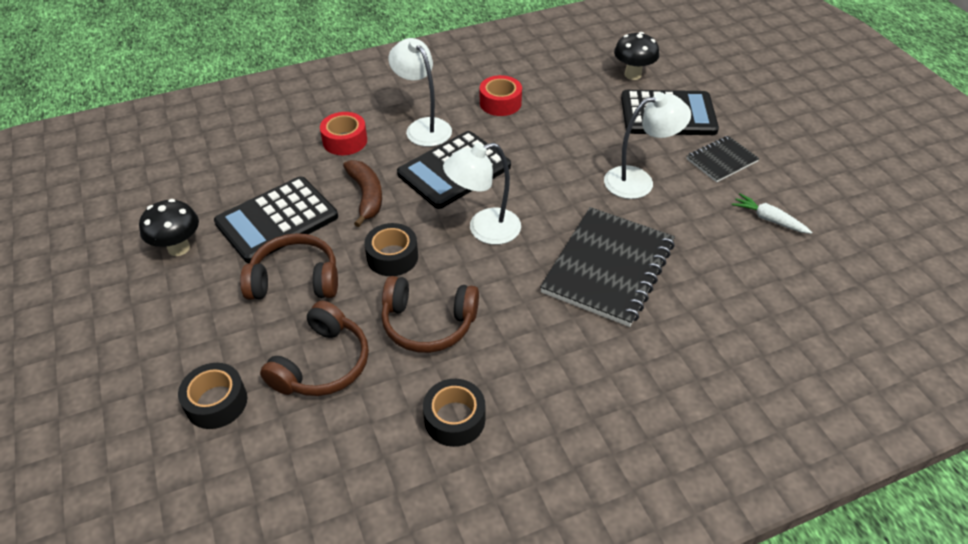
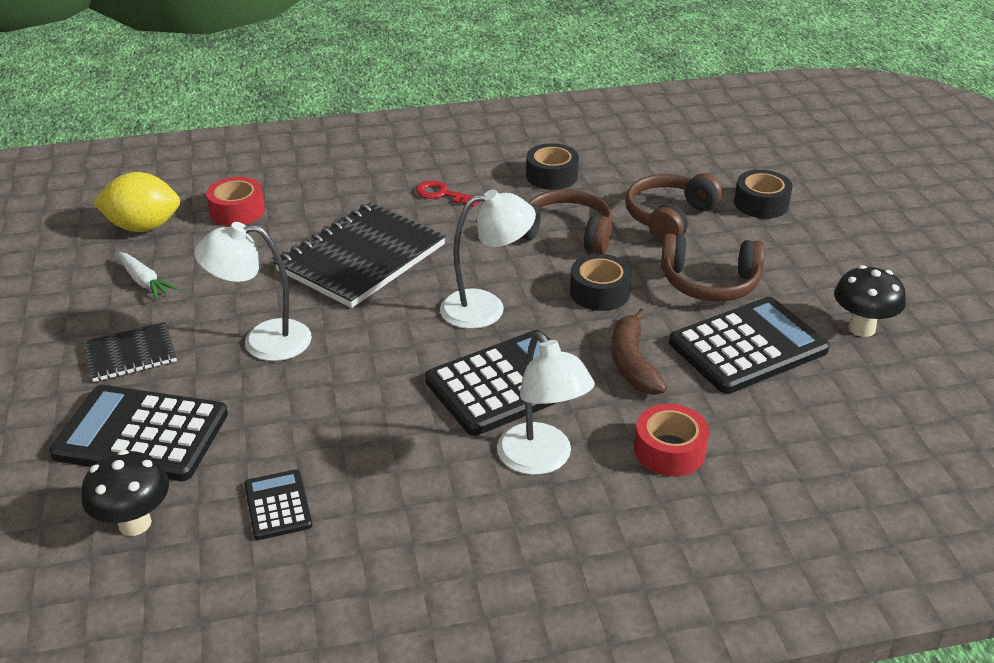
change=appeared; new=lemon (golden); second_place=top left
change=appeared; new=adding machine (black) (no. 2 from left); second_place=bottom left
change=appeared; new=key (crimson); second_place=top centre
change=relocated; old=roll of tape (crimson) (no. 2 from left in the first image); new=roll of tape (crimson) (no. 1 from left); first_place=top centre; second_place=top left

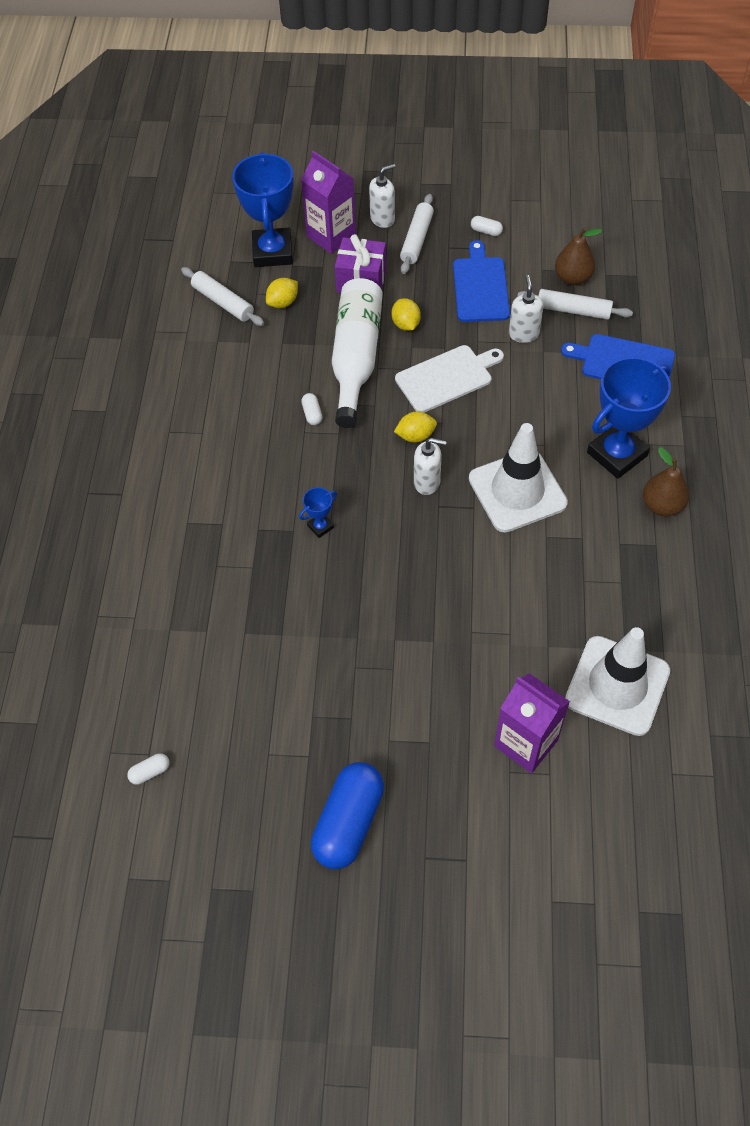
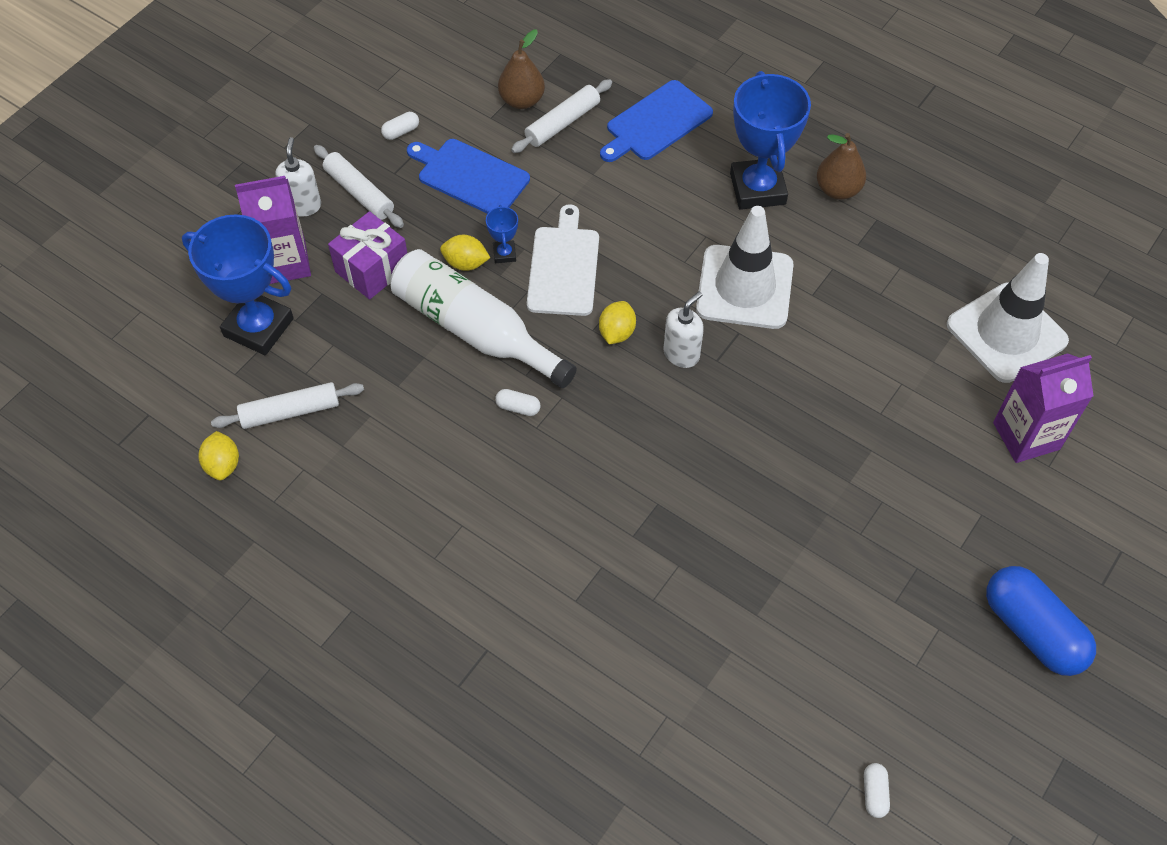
change=missing; old=soap pump (white) (no. 3 from left); first_place=top right
change=relocated; old=lemon (golden) (no. 1 from left); first_place=top centre; second_place=middle left
change=relocated; old=prize cup (blue) (no. 2 from left); first_place=centre; second_place=top centre

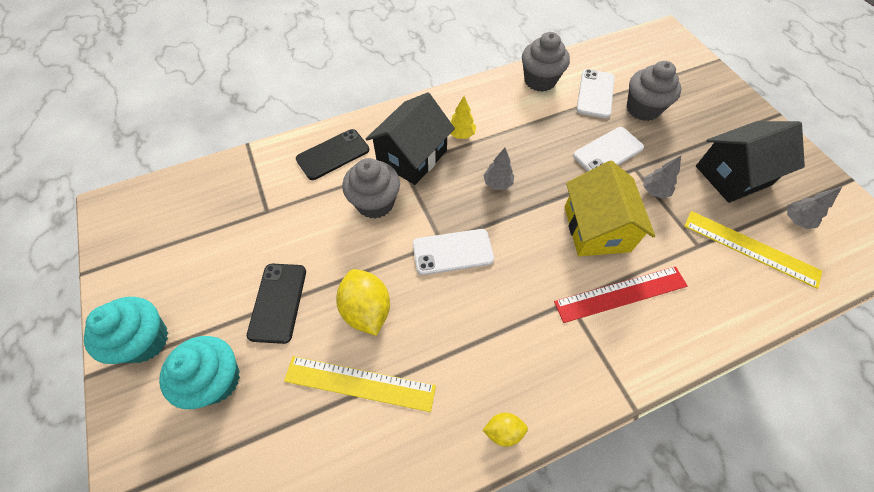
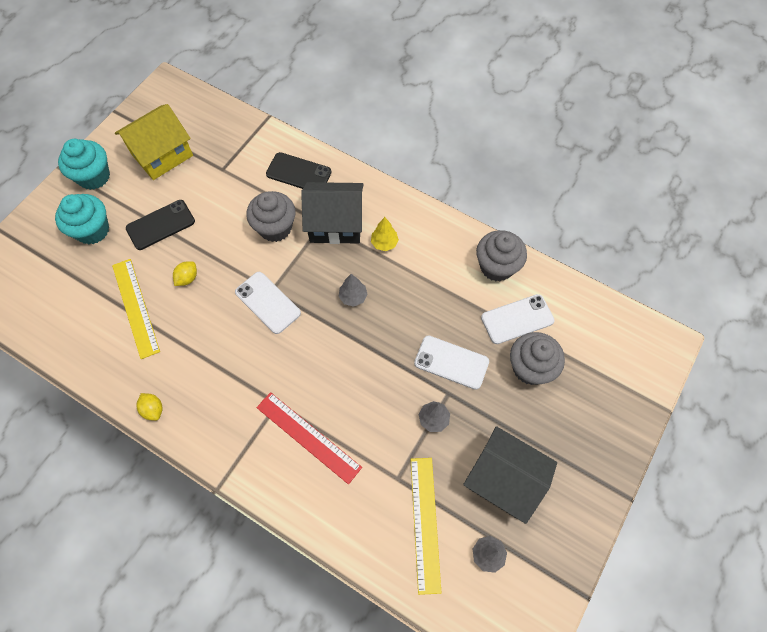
change=relocated; old=cottage (golden); first_place=middle right; second_place=top left
change=size; old=lemon (golden) (no. 1 from left in the first image); first_place=centre; second_place=middle left; factor=0.54

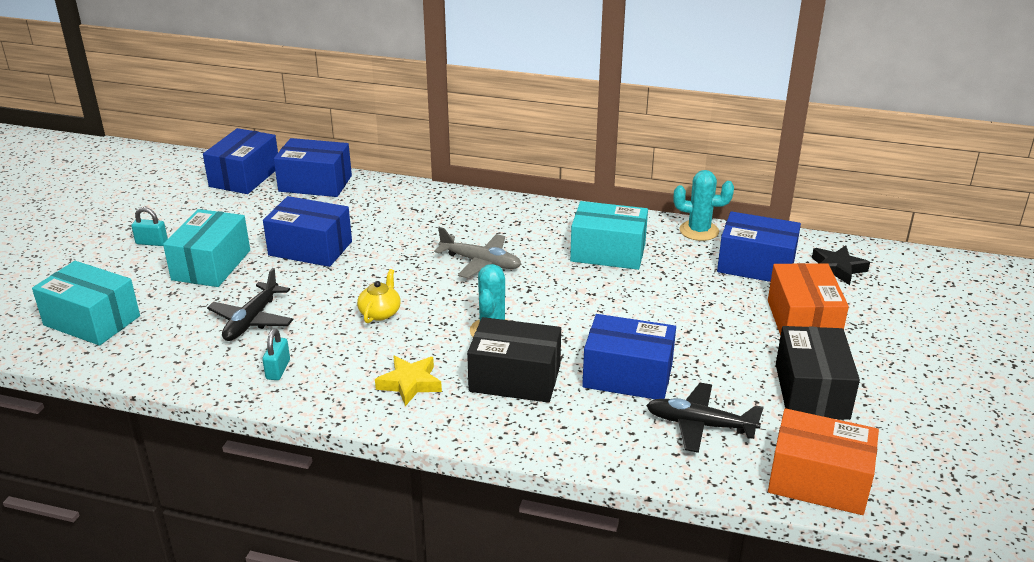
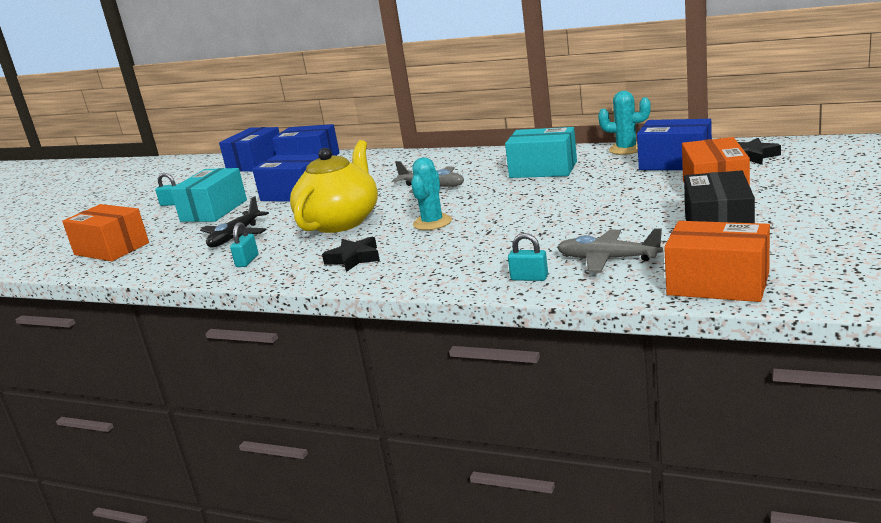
change=missing; old=parcel (black) (no. 1 from left); first_place=centre
change=missing; old=parcel (blue) (no. 4 from left); first_place=centre
change=appeared; new=lock (turquoise) (no. 3 from left); second_place=centre
change=colour; old=parcel (turquoise) (no. 1 from left); new=parcel (bright orange) (no. 1 from left); first_place=middle left; second_place=middle left
change=colour; old=star shape (golden); new=star shape (black) (no. 1 from left); first_place=bottom centre; second_place=centre
change=colour; old=aeroplane (black) (no. 2 from left); new=aeroplane (gray) (no. 2 from left); first_place=bottom right; second_place=middle right
change=size; old=tea pot (golden); first_place=centre; second_place=centre; factor=2.36

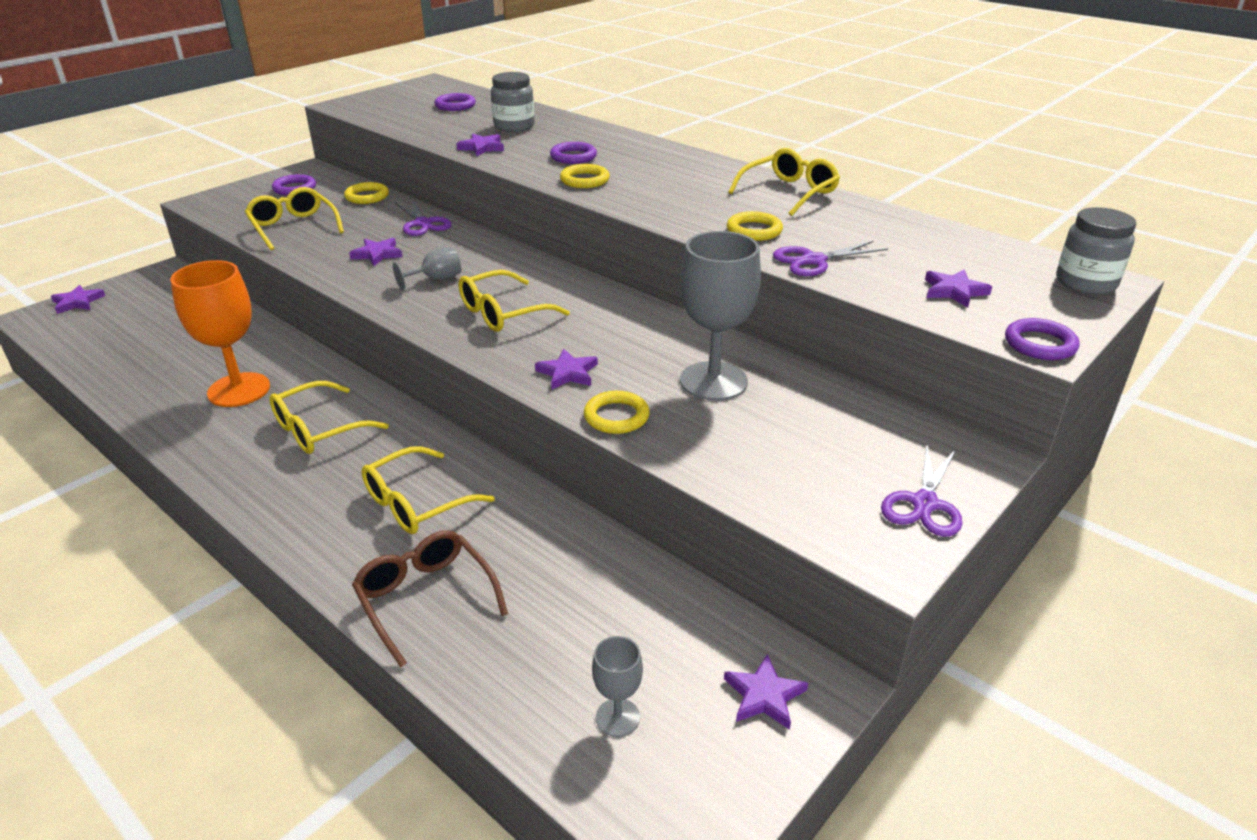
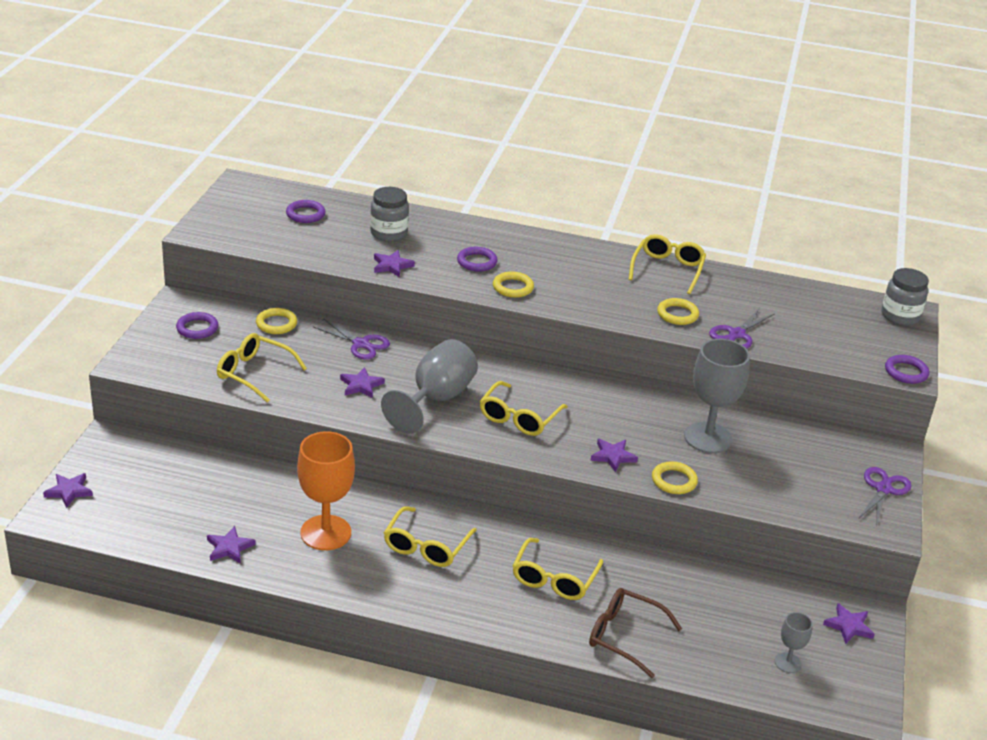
change=relocated; old=star shape (royal purple) (no. 6 from left in the first image); new=star shape (royal purple) (no. 2 from left); first_place=middle right; second_place=bottom left
change=spun; old=scissors (royal purple) (no. 3 from left); first_place=middle right; second_place=bottom right; degrees=-150
change=size; old=chalice (gray) (no. 1 from left); first_place=top centre; second_place=centre; factor=2.03

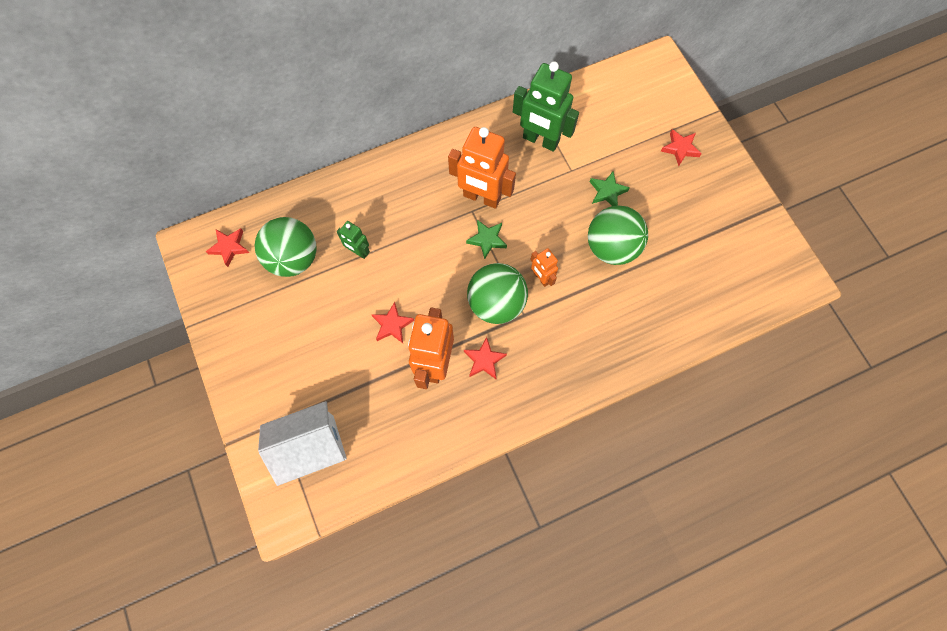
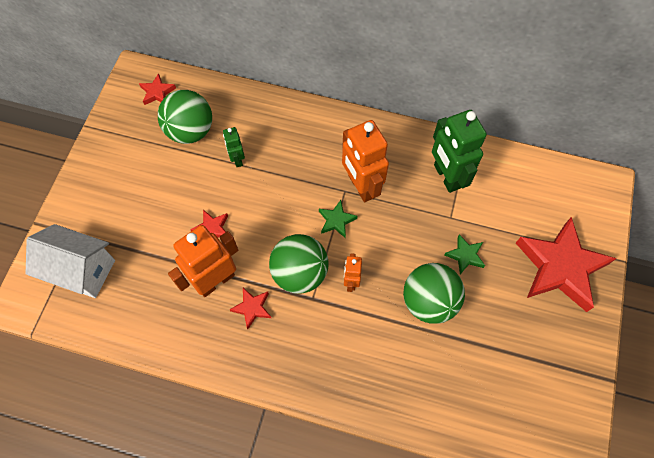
change=size; old=star shape (crimson) (no. 4 from left); first_place=top right; second_place=middle right; factor=2.31

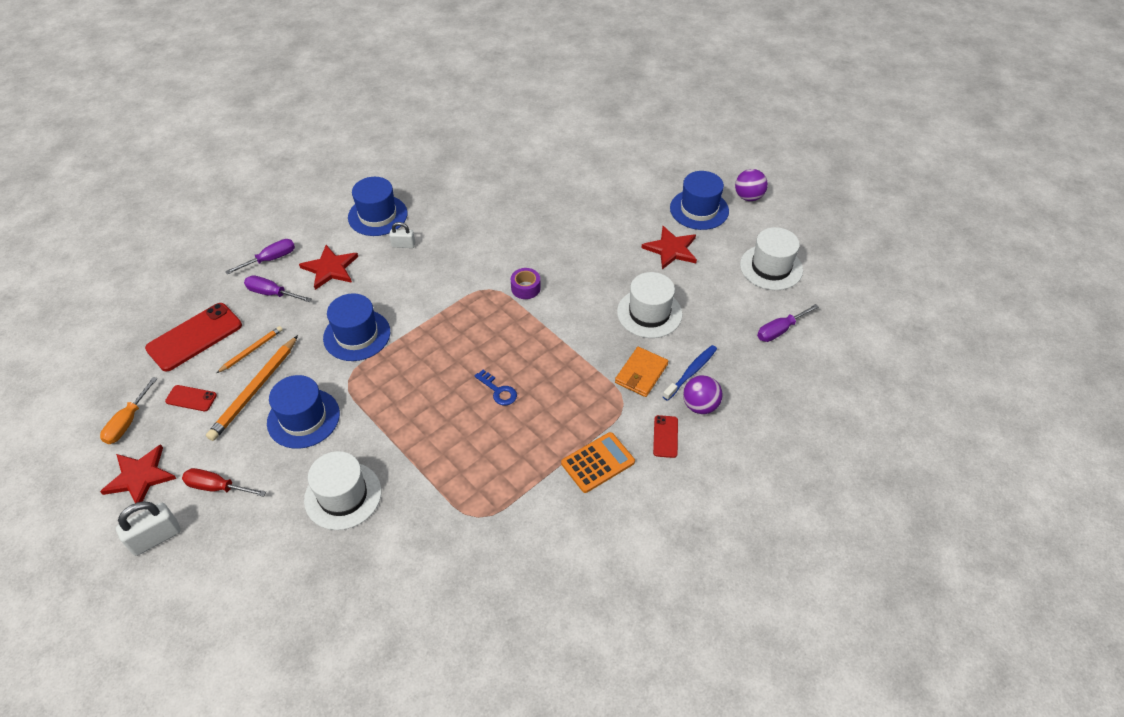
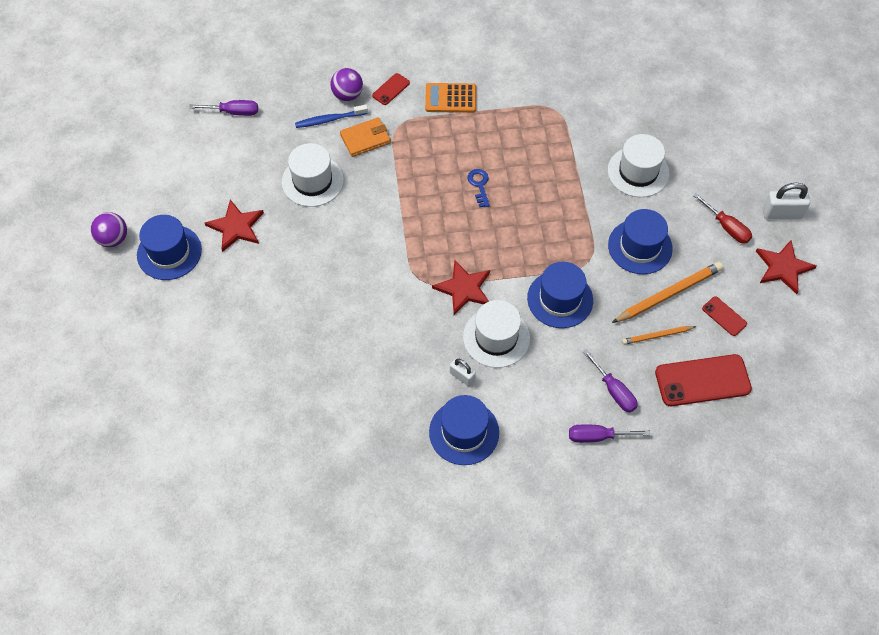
change=missing; old=screwdriver (bright orange); first_place=middle left
change=missing; old=roll of tape (royal purple); first_place=centre
change=relocated; old=star shape (crimson) (no. 2 from left); first_place=middle left; second_place=centre
change=relocated; old=hat (white) (no. 3 from left in the first image); new=hat (white) (no. 2 from left); first_place=middle right; second_place=centre

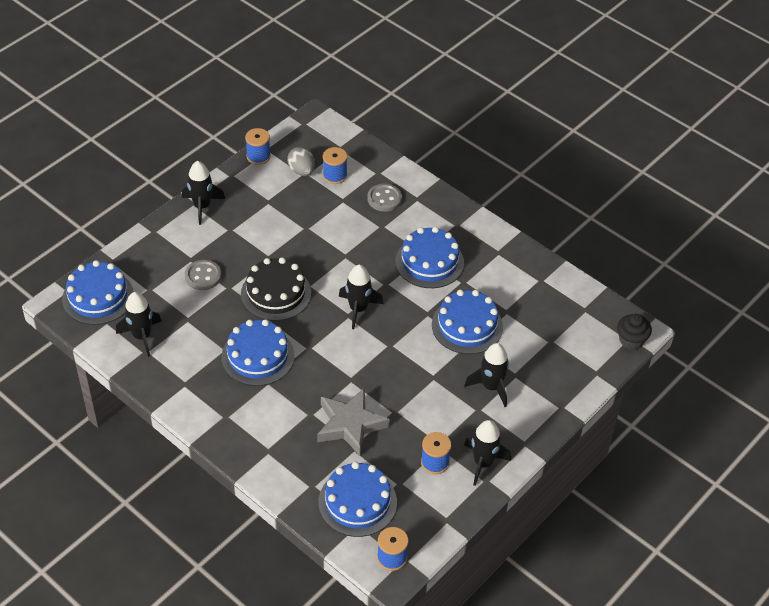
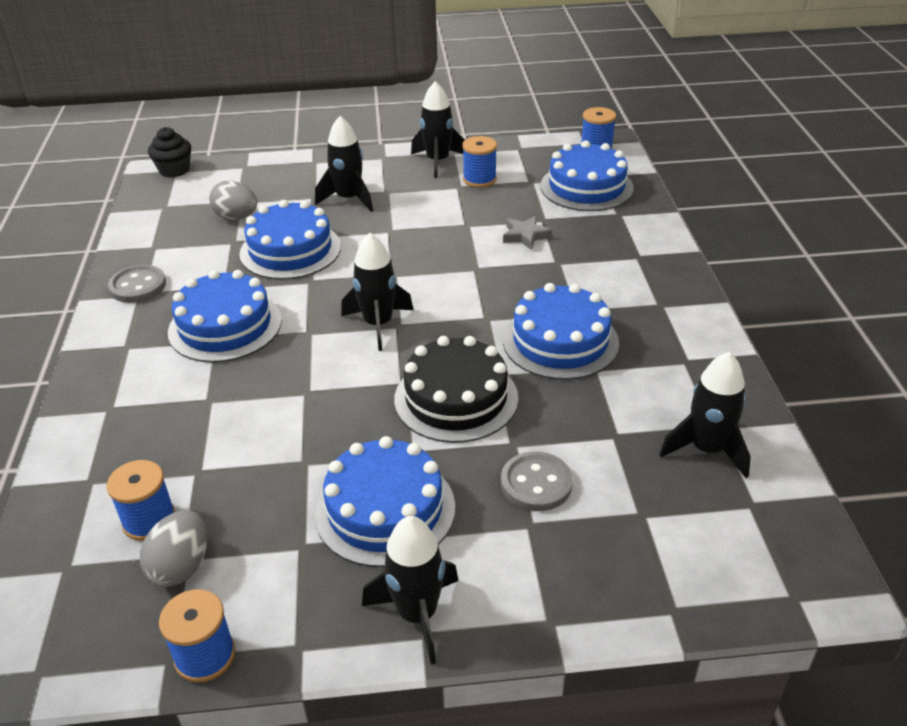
change=appeared; new=toy egg (gray) (no. 2 from left); second_place=top left
change=relocated; old=cake (blue) (no. 1 from left in the first image); new=cake (blue) (no. 3 from left); first_place=middle left; second_place=bottom centre
change=relocated; old=sewing button (gray) (no. 2 from left in the first image); new=sewing button (gray) (no. 1 from left); first_place=top centre; second_place=middle left
change=size; old=star shape (gray); first_place=bottom centre; second_place=top centre; factor=0.51

